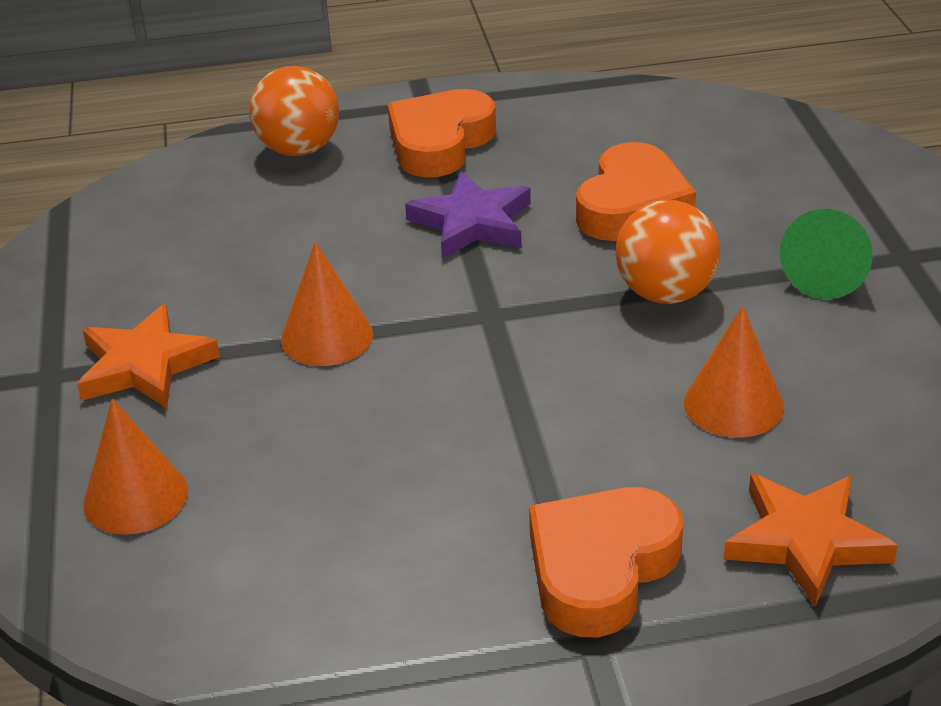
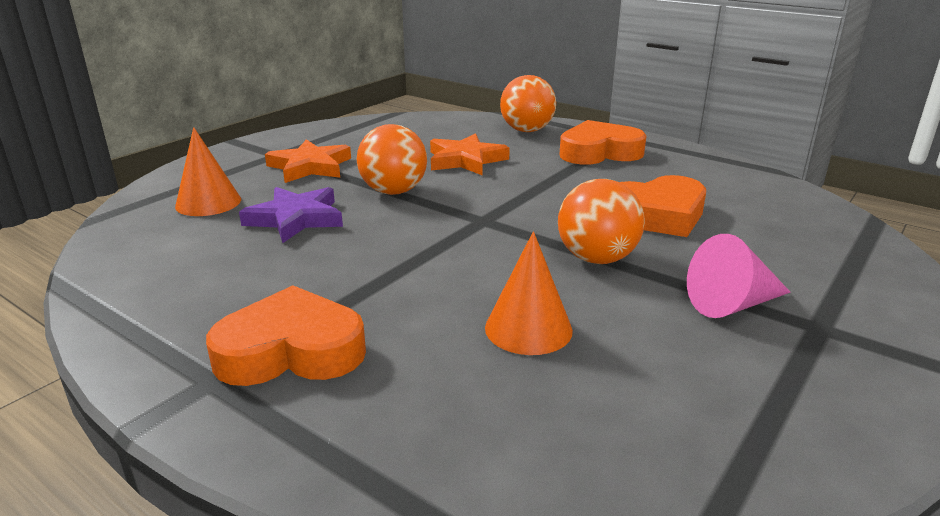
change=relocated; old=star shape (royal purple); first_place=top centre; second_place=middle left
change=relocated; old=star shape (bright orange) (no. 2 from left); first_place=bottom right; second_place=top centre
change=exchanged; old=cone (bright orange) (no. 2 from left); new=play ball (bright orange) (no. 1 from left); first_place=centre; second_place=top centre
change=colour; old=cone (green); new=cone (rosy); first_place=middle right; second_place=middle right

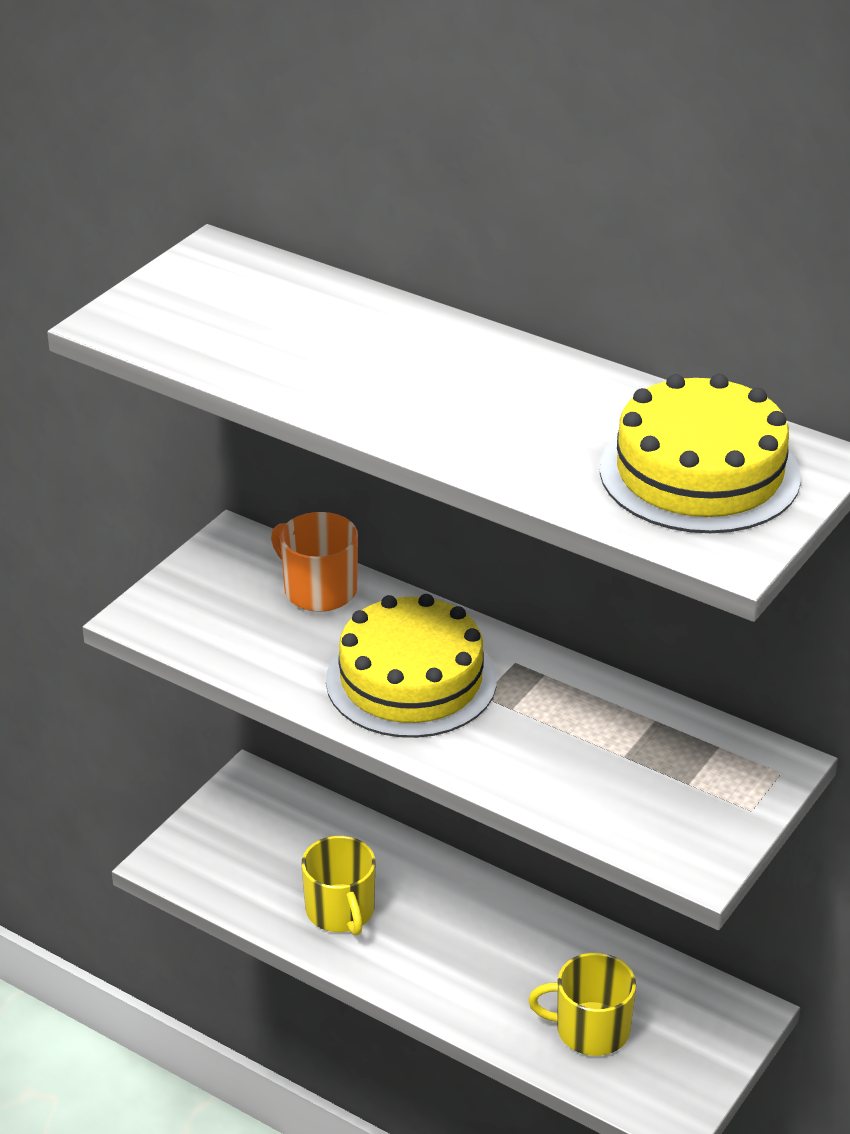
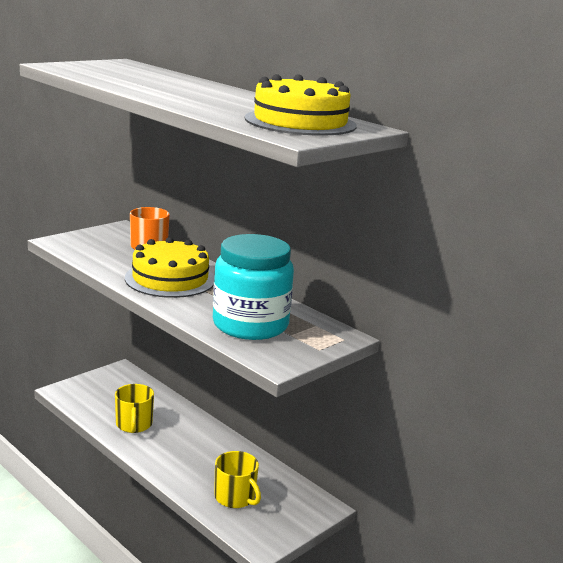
change=appeared; new=jar (turquoise); second_place=centre
change=spun; old=coffee mug (golden) (no. 2 from left); first_place=bottom right; second_place=bottom centre; degrees=-150

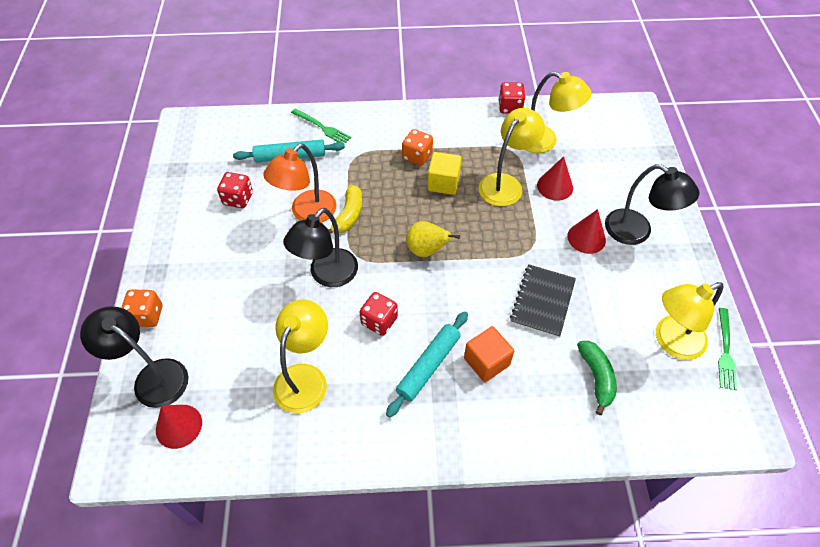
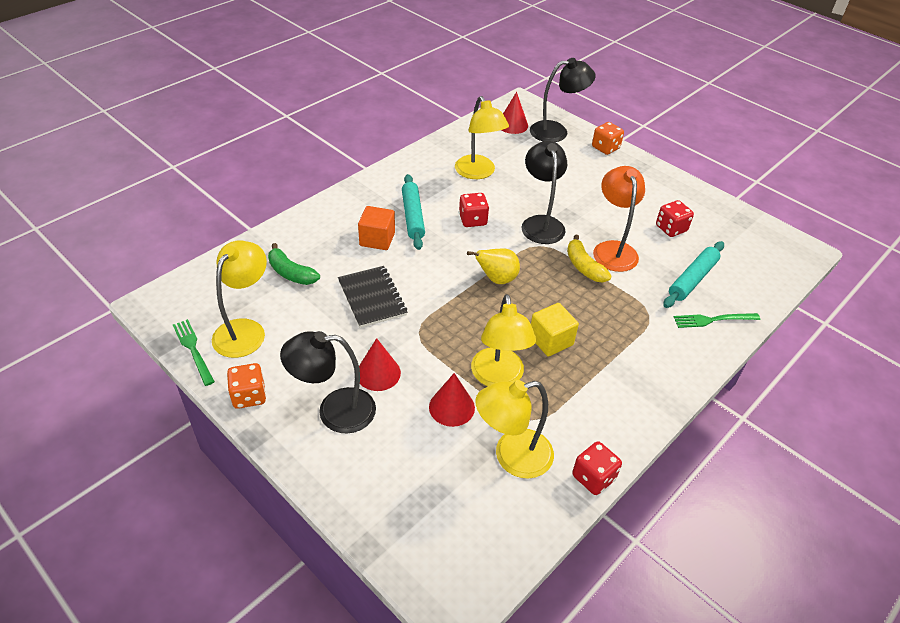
change=relocated; old=game die (bright orange) (no. 2 from left in the first image); new=game die (bright orange) (no. 1 from left); first_place=top centre; second_place=middle left

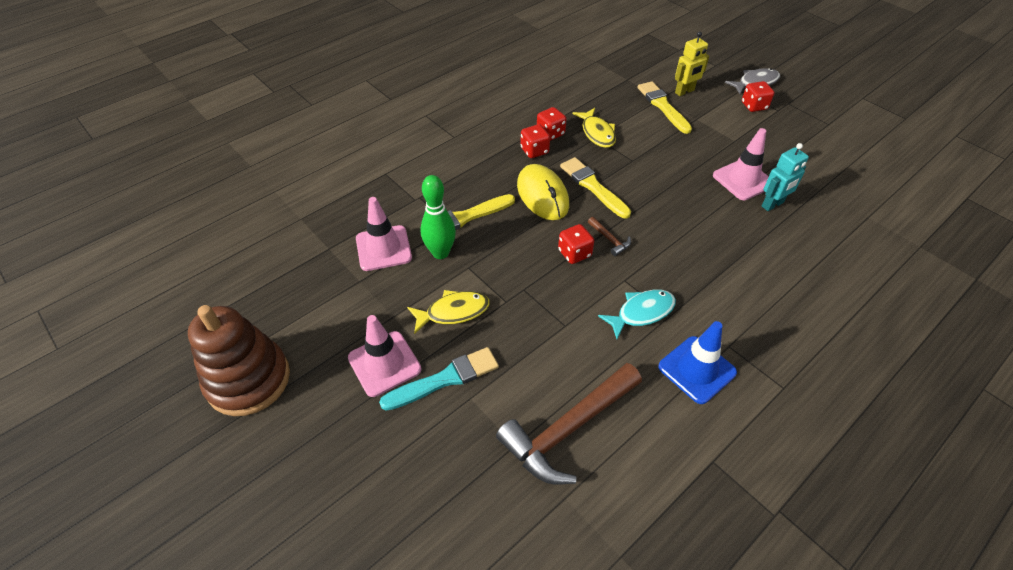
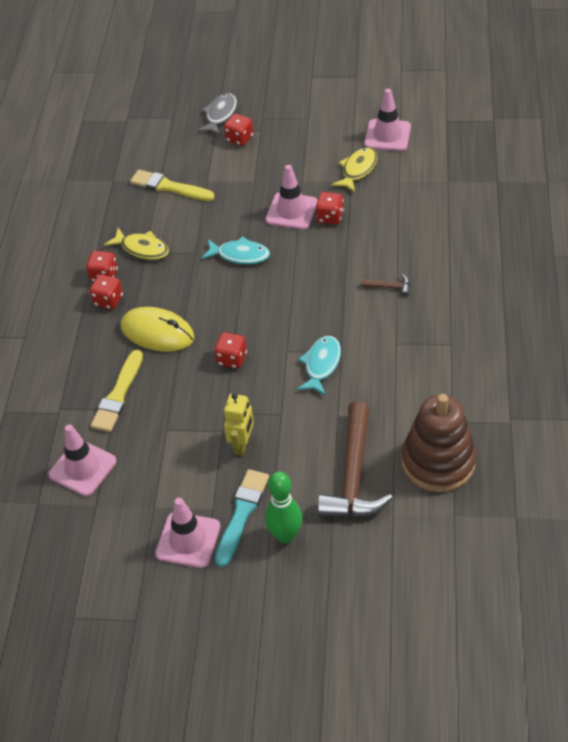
change=missing; old=brush (golden) (no. 2 from left); first_place=top centre
change=missing; old=safety cone (blue); first_place=middle right
change=appeared; new=fish (turquoise) (no. 1 from left); second_place=centre
change=appeared; new=safety cone (rosy) (no. 4 from left); second_place=top right
change=relocated; old=stacking rings (brown); first_place=middle left; second_place=middle right
change=relocated; old=fish (golden) (no. 1 from left in the first image); new=fish (golden) (no. 2 from left); first_place=centre; second_place=top centre
change=relocated; old=bowling pin (green); first_place=centre; second_place=bottom centre
change=relocated; old=claw hammer (brown) (no. 2 from left); first_place=centre; second_place=middle right
change=relocated; old=robot (golden); first_place=top right; second_place=centre
change=exchanged; old=robot (turquoise); new=game die (crimson) (no. 5 from left); first_place=top right; second_place=top centre

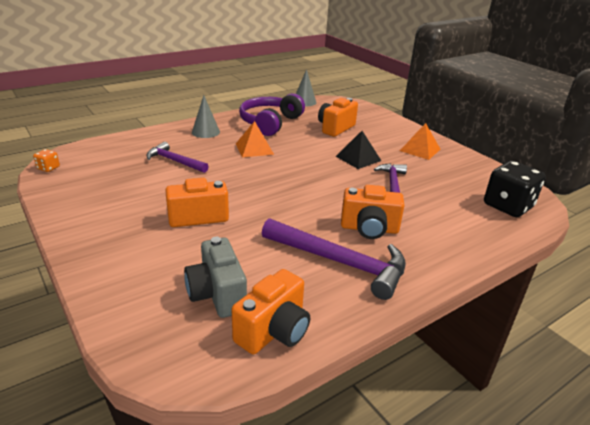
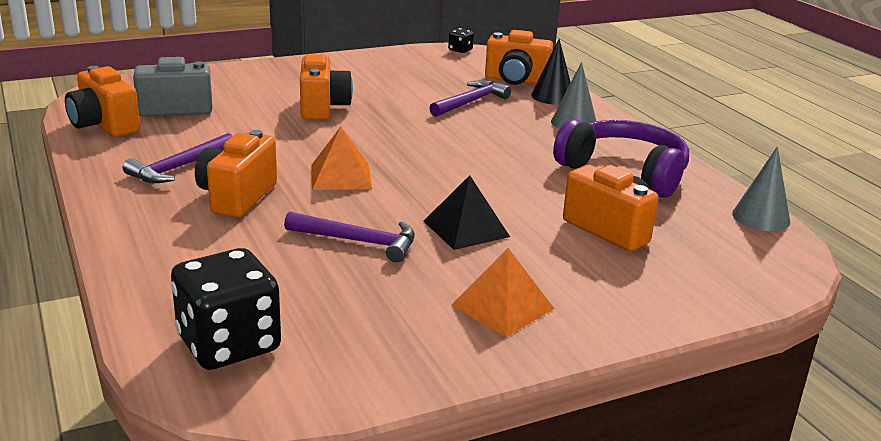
change=appeared; new=photo camera (bright orange) (no. 4 from left); second_place=top centre
change=appeared; new=cone (black); second_place=top centre
change=relocated; old=pyramid (bright orange) (no. 1 from left); first_place=top centre; second_place=centre
change=colour; old=game die (bright orange); new=game die (black) (no. 2 from left); first_place=middle left; second_place=top centre
change=size; old=claw hammer (royal purple) (no. 2 from left in the first image); first_place=centre; second_place=middle left; factor=0.61

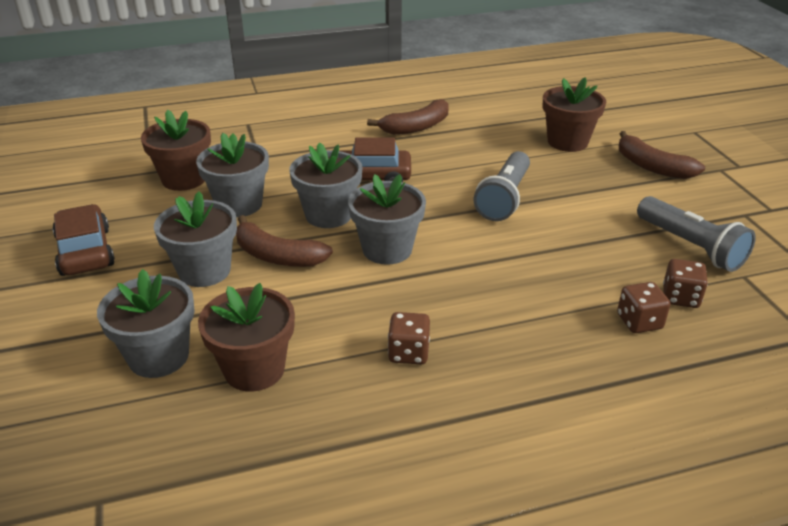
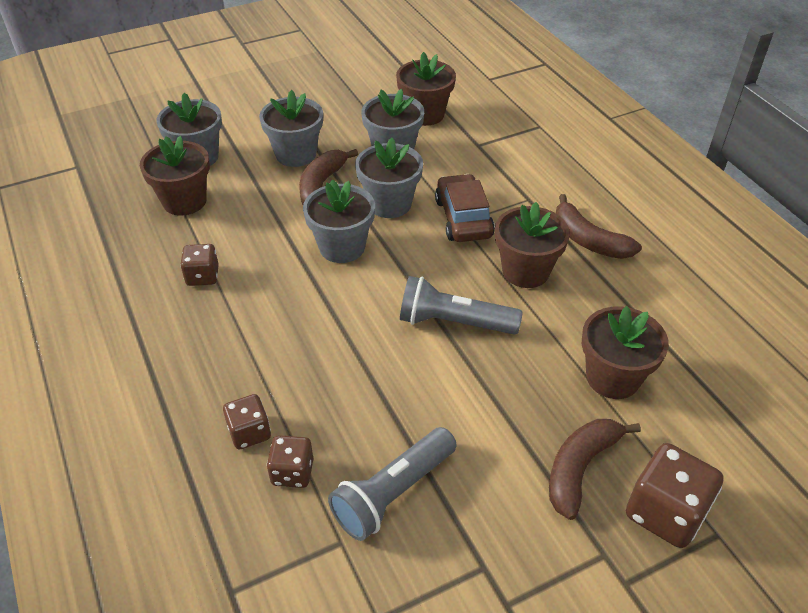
change=missing; old=car (brown) (no. 1 from left); first_place=middle left
change=appeared; new=plant pot (brown) (no. 3 from left); second_place=centre
change=appeared; new=game die (brown) (no. 4 from left); second_place=bottom right

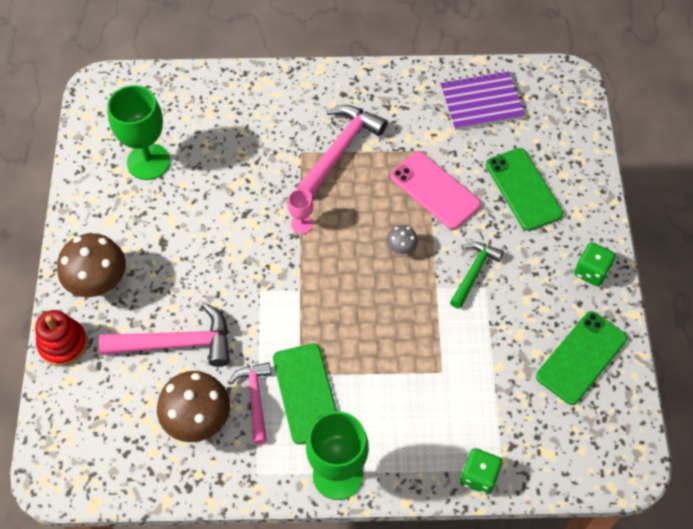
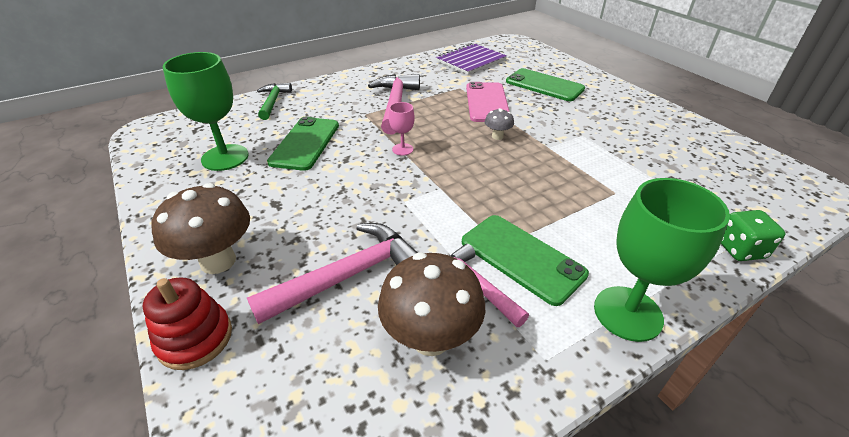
change=missing; old=game die (green) (no. 2 from left); first_place=middle right
change=relocated; old=claw hammer (green); first_place=middle right; second_place=top left
change=relocated; old=smartphone (green) (no. 3 from left in the first image); new=smartphone (green) (no. 1 from left); first_place=bottom right; second_place=top centre
change=spun; old=smartphone (rosy); first_place=centre; second_place=top centre; degrees=75

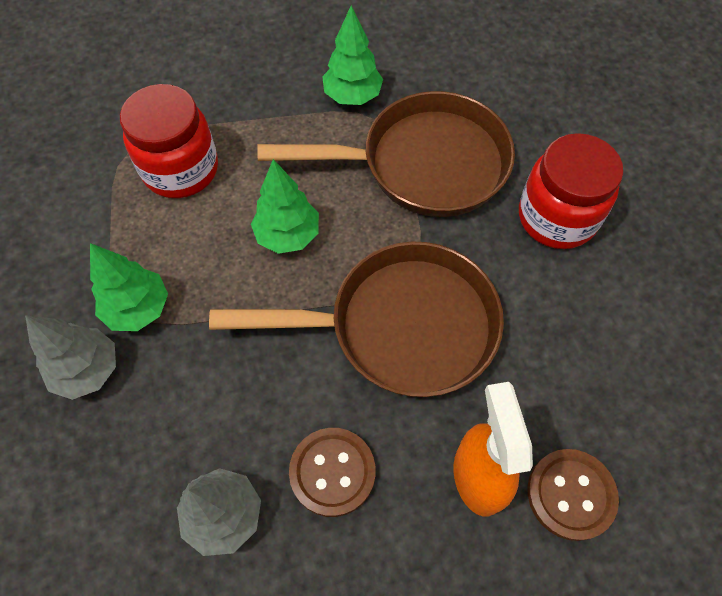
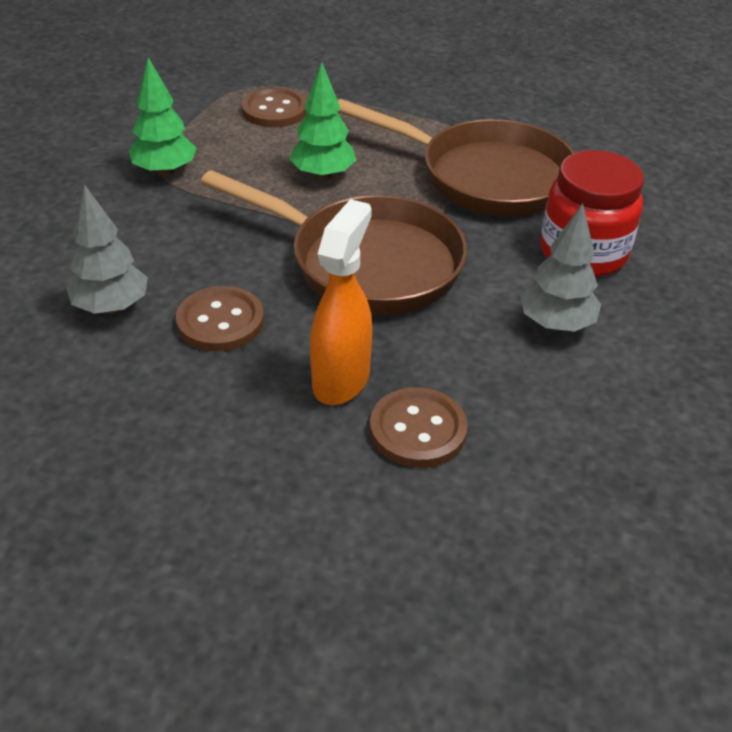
change=missing; old=fir tree (green) (no. 3 from left); first_place=top centre
change=relocated; old=fir tree (gray) (no. 1 from left in the first image); new=fir tree (gray) (no. 2 from left); first_place=middle left; second_place=middle right
change=exchanged; old=jar (crimson) (no. 1 from left); new=sewing button (brown) (no. 2 from left); first_place=top left; second_place=top centre

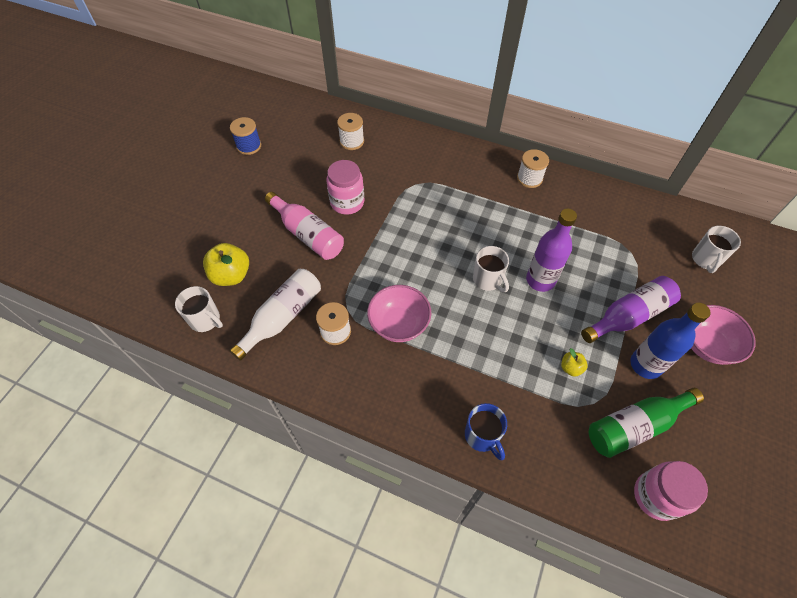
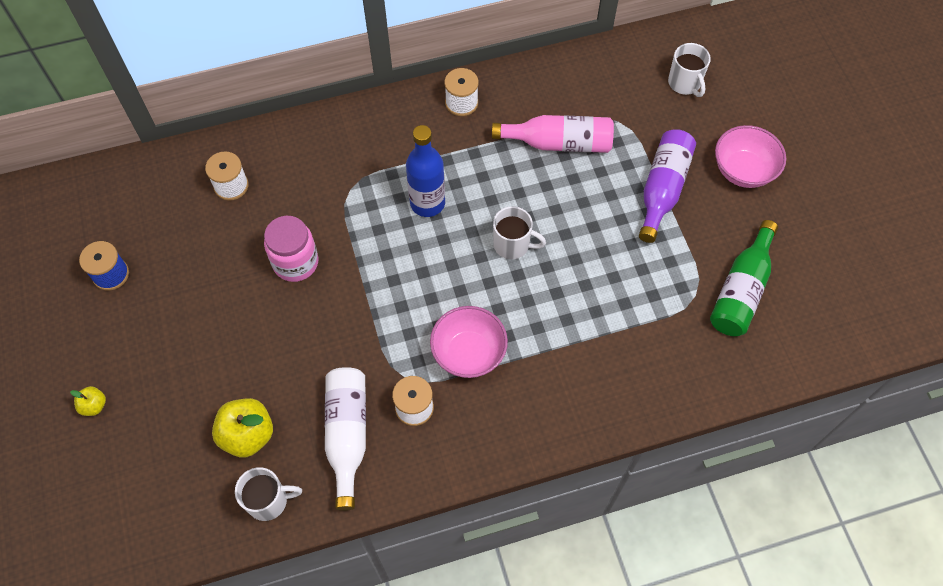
change=missing; old=coffee mug (blue); first_place=bottom centre
change=missing; old=drink bottle (royal purple) (no. 1 from left); first_place=middle right
change=missing; old=jar (rosy) (no. 2 from left); first_place=bottom right
change=relocated; old=drink bottle (rosy); first_place=centre; second_place=top centre
change=relocated; old=apple (golden) (no. 2 from left in the first image); new=apple (golden) (no. 1 from left); first_place=middle right; second_place=bottom left
change=relocated; old=drink bottle (blue); first_place=middle right; second_place=top centre

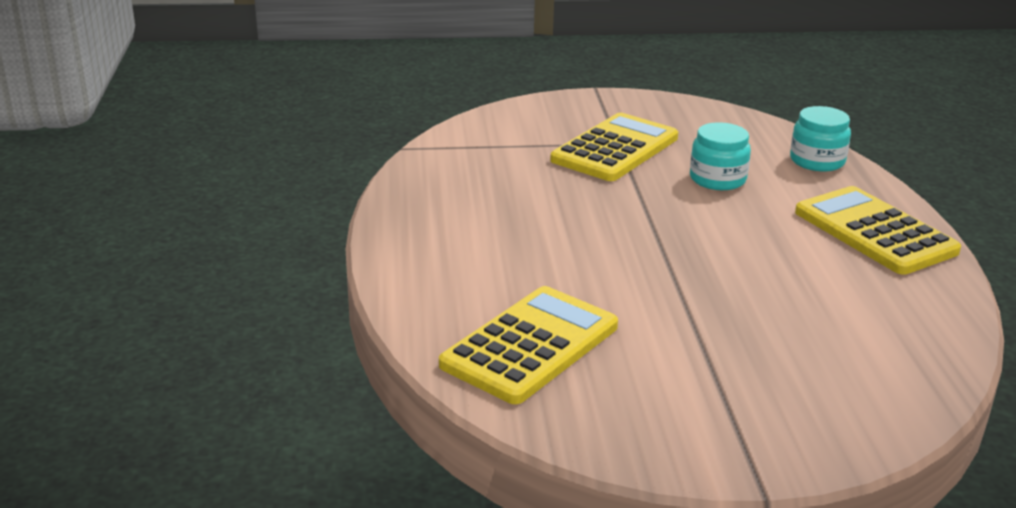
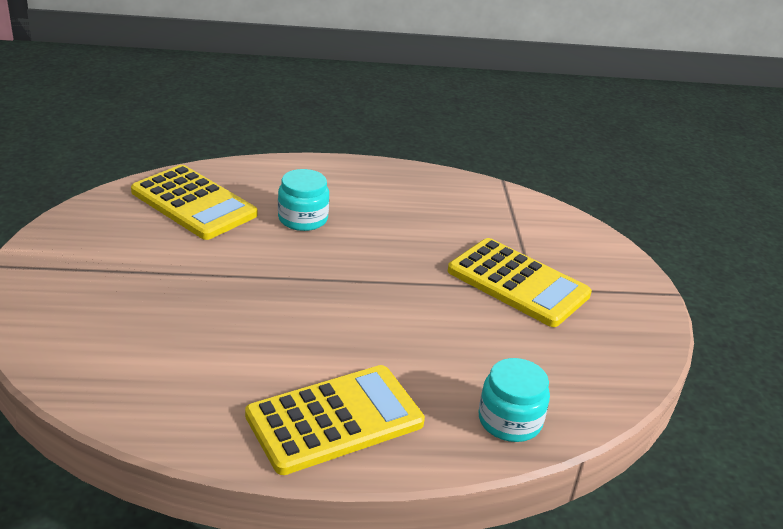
change=relocated; old=jar (turquoise) (no. 1 from left); first_place=top right; second_place=centre

